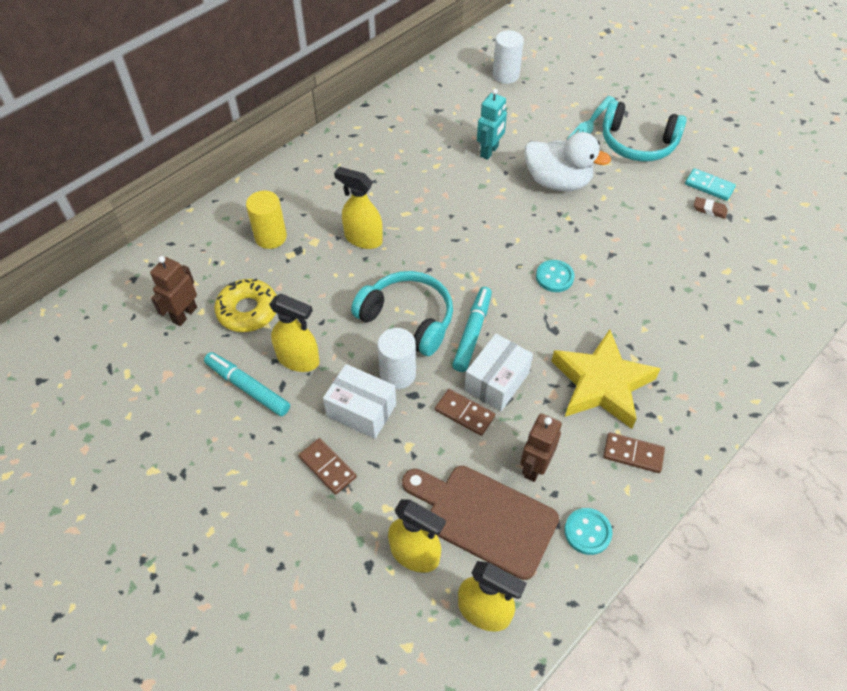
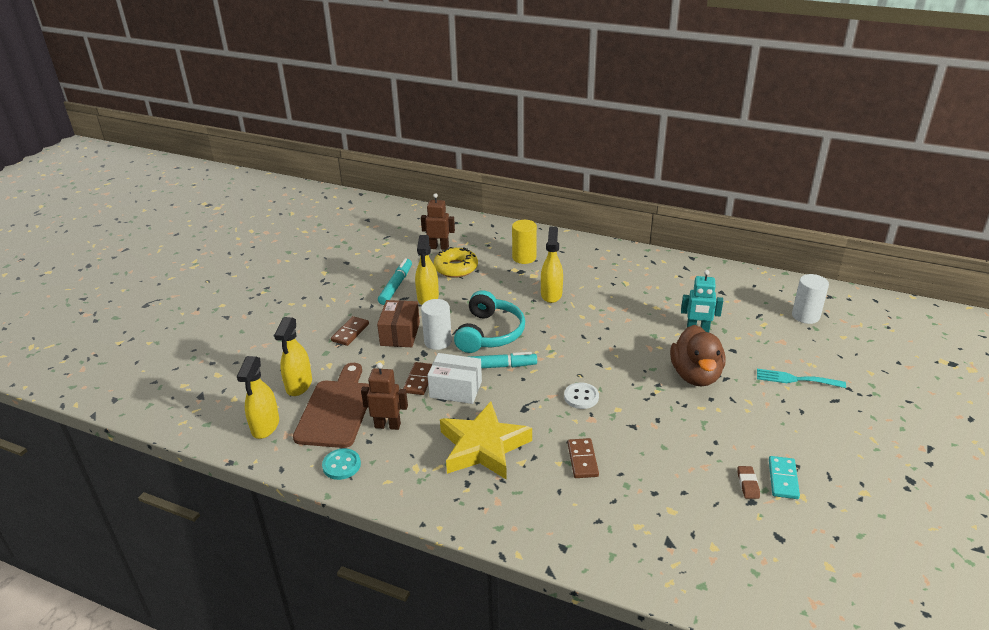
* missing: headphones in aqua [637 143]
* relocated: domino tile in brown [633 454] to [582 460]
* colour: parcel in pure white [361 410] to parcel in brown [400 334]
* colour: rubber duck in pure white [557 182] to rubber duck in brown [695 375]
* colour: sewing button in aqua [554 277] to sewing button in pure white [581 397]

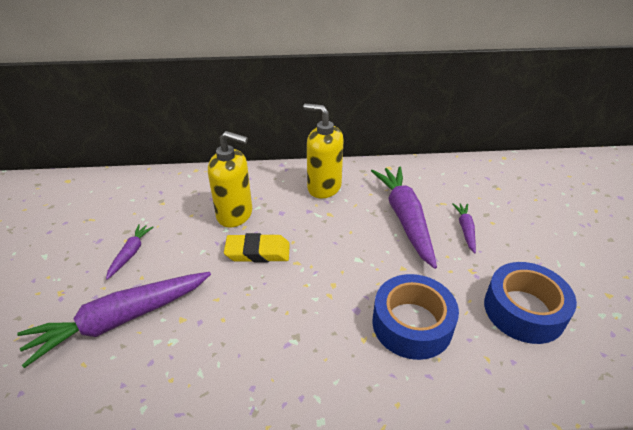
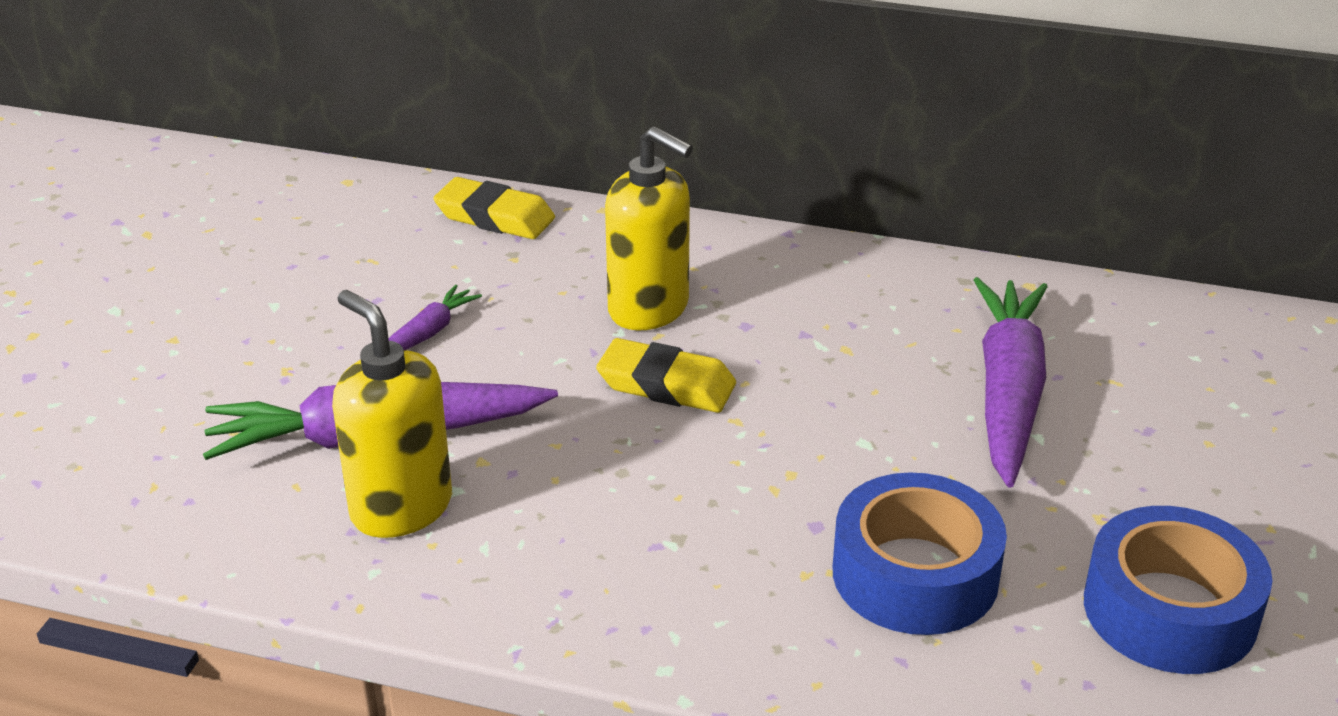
* missing: root vegetable in purple [465 230]
* appeared: pencil eraser in golden [495 217]
* relocated: pump bottle in golden [324 187] to [401 508]

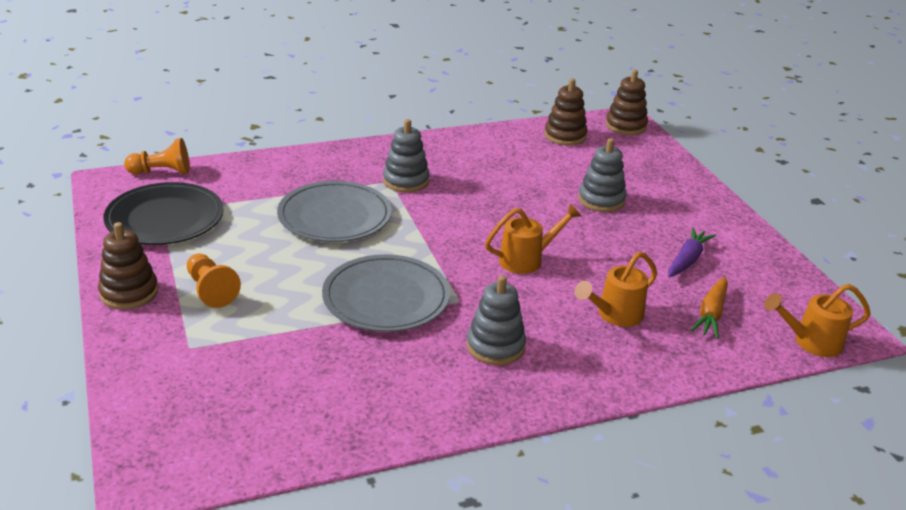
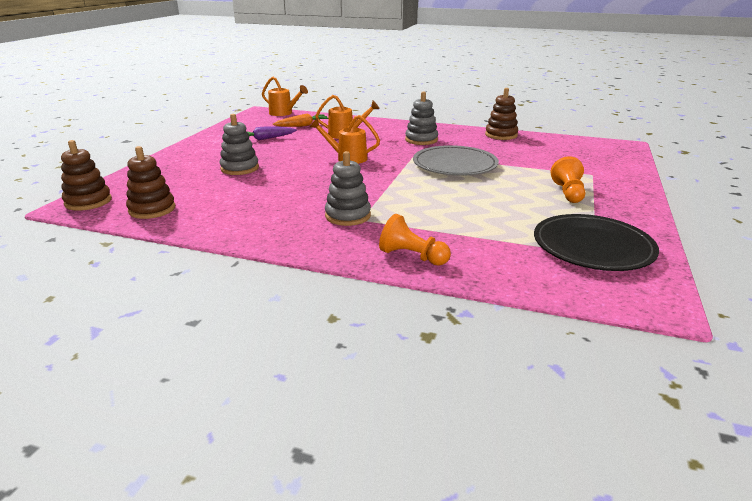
* missing: plate in gray [334 216]
* relocated: stacking toy in brown [129 293] to [501 135]
* relocated: game pawn in orange-coloured [162 172] to [412 256]

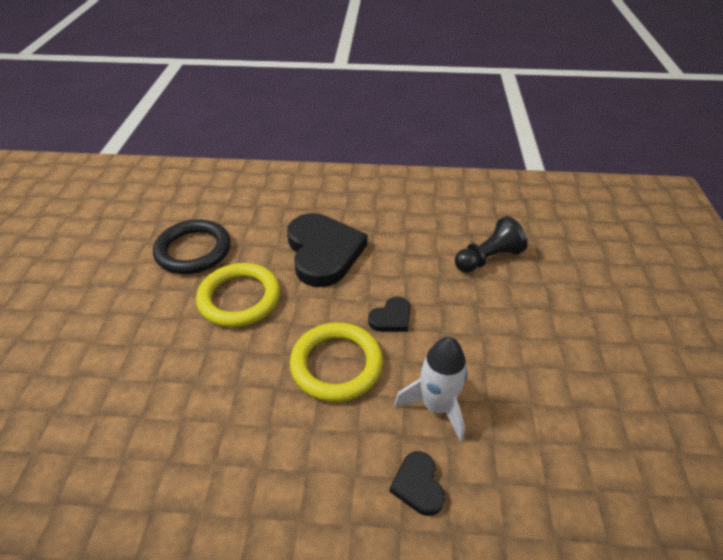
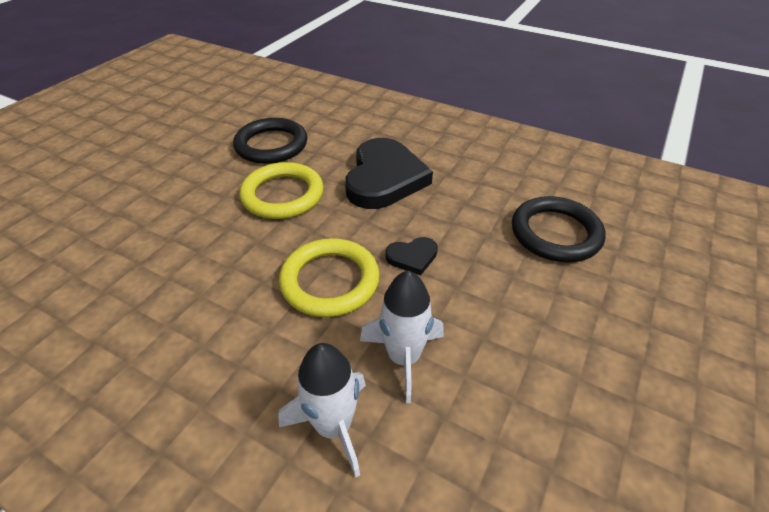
* exchanged: love heart in ebony [418 485] to spaceship in pure white [333 426]
* exchanged: game pawn in ebony [488 258] to torus in ebony [555 233]

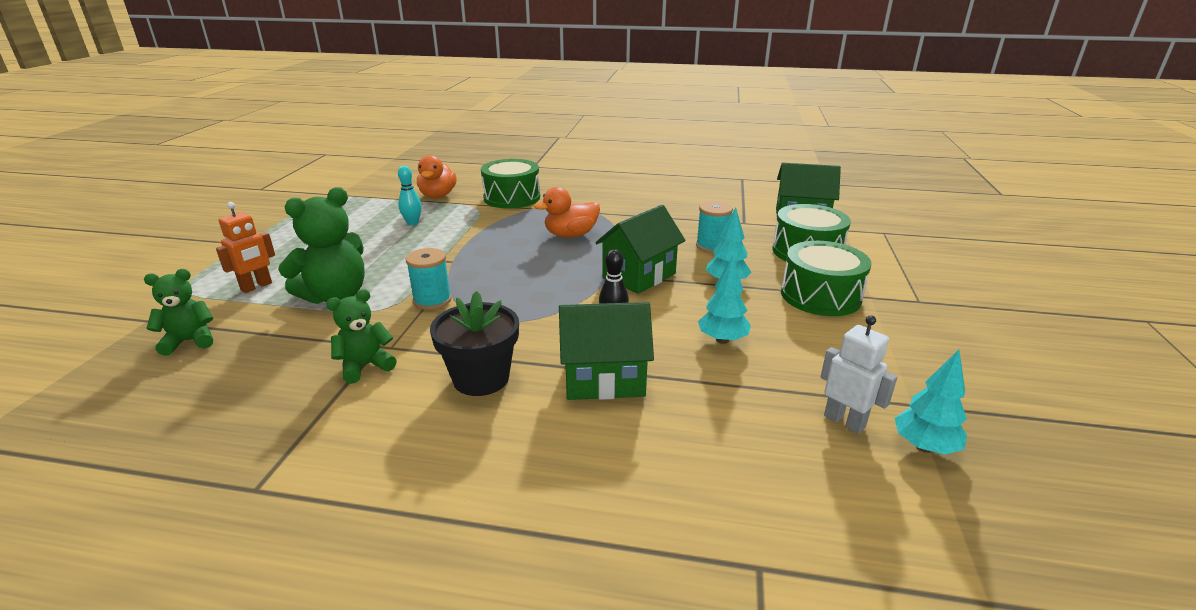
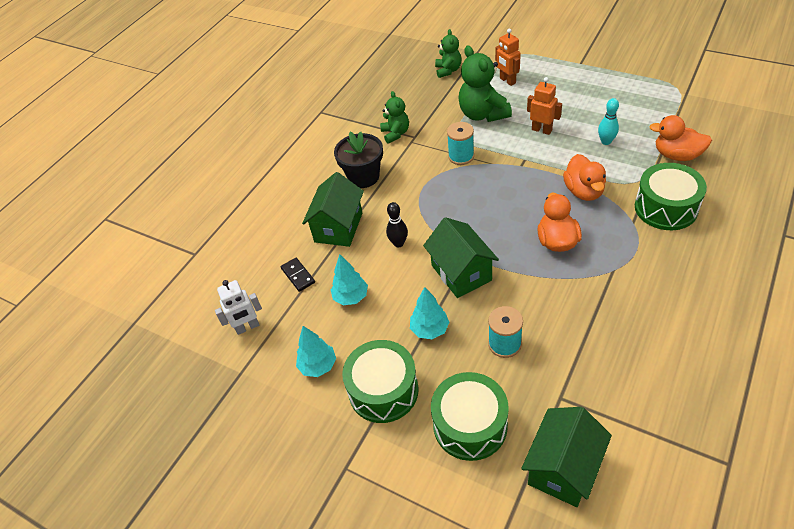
* appeared: domino tile in ebony [298 275]
* appeared: toy robot in orange-coloured [542 130]
* appeared: rubber duck in orange-coloured [583 191]
* relocated: fir tree in aqua [924 446] to [318 366]

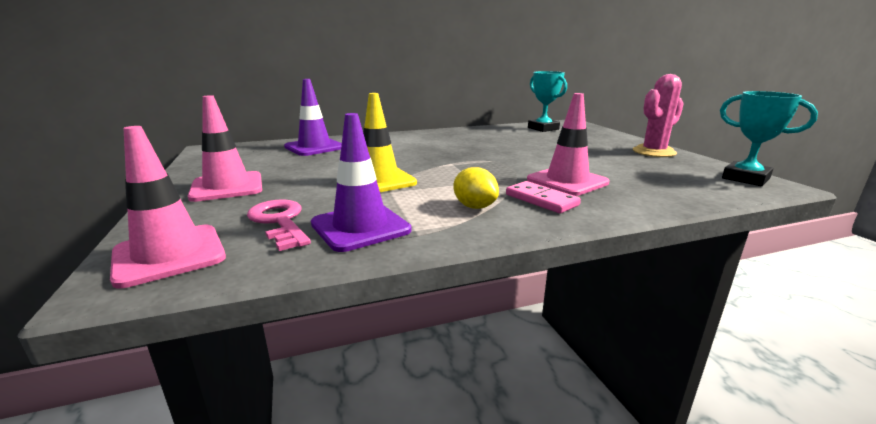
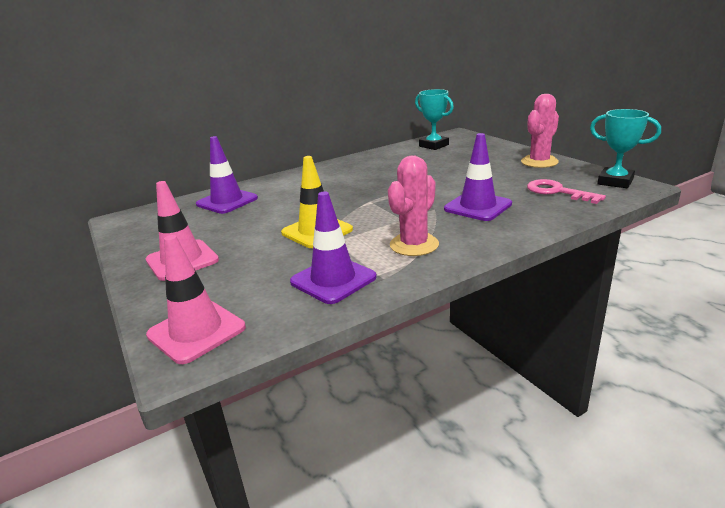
* missing: domino tile in rose-pink [541 200]
* relocated: door key in rose-pink [279 222] to [557 192]
* exchanged: toy lemon in golden [474 207] to prickly plant in rose-pink [414 245]
* colour: safety cone in rose-pink [567 181] to safety cone in purple [477 206]

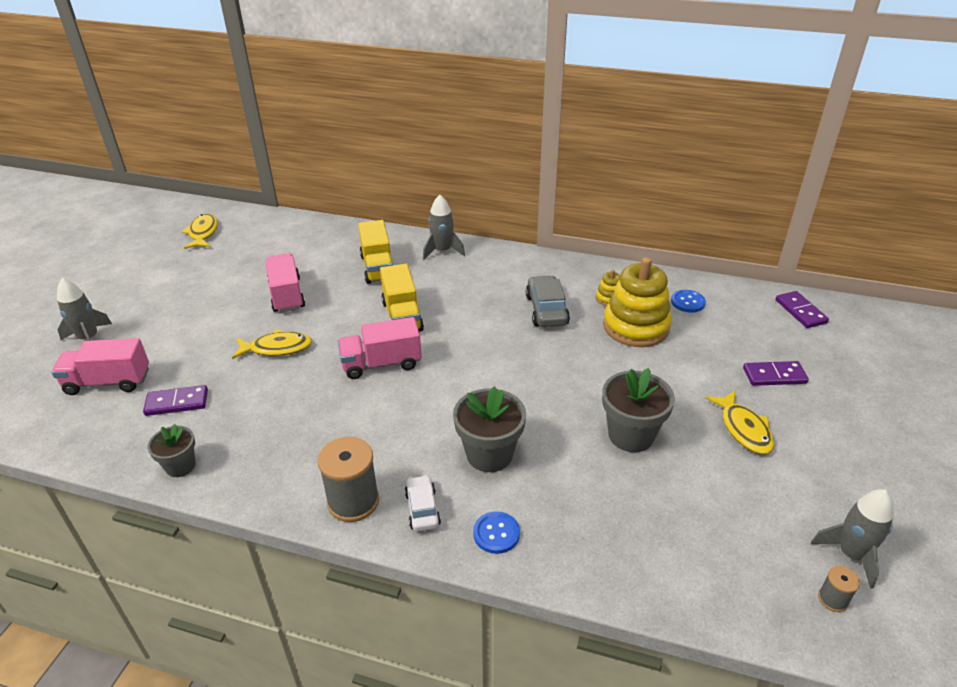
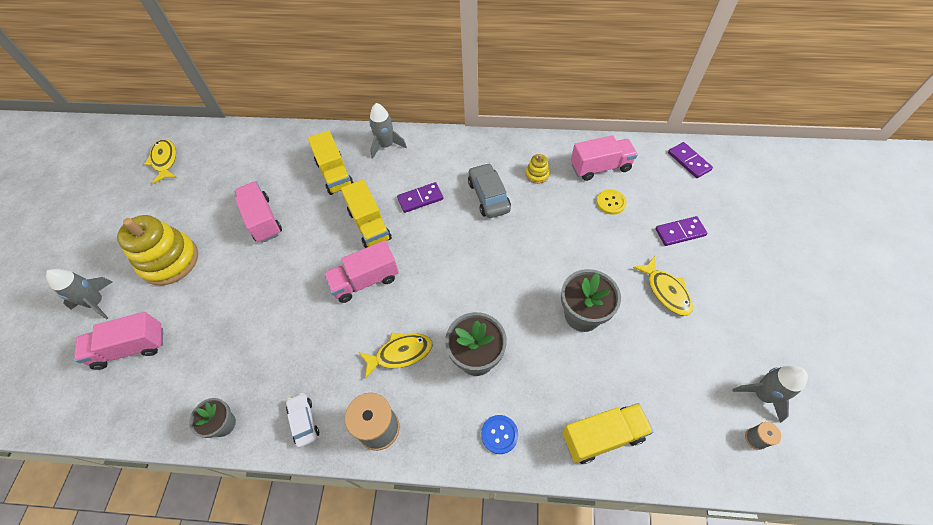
* appeared: toy truck in golden [602 436]
* appeared: sewing button in golden [611 202]
* relocated: domino tile in purple [177 403] to [420 199]
* relocated: toy fish in golden [277 348] to [400 353]
* relocated: automobile in pure white [422 509] to [304 421]
* relocated: stacking toy in golden [636 327] to [170 261]
* exchanged: sewing button in blue [687 302] to toy truck in rose-pink [600 167]

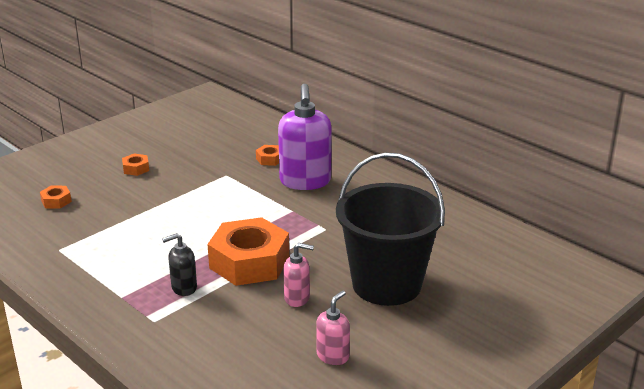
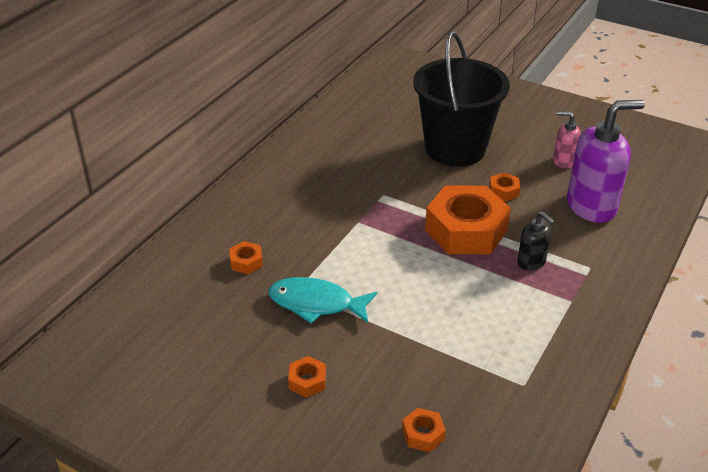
* appeared: toy fish in aqua [316 303]
* relocated: pump bottle in purple [305 182] to [591 206]
* exchanged: pump bottle in rose-pink [297 298] to hexagon nut in orange-coloured [503 191]

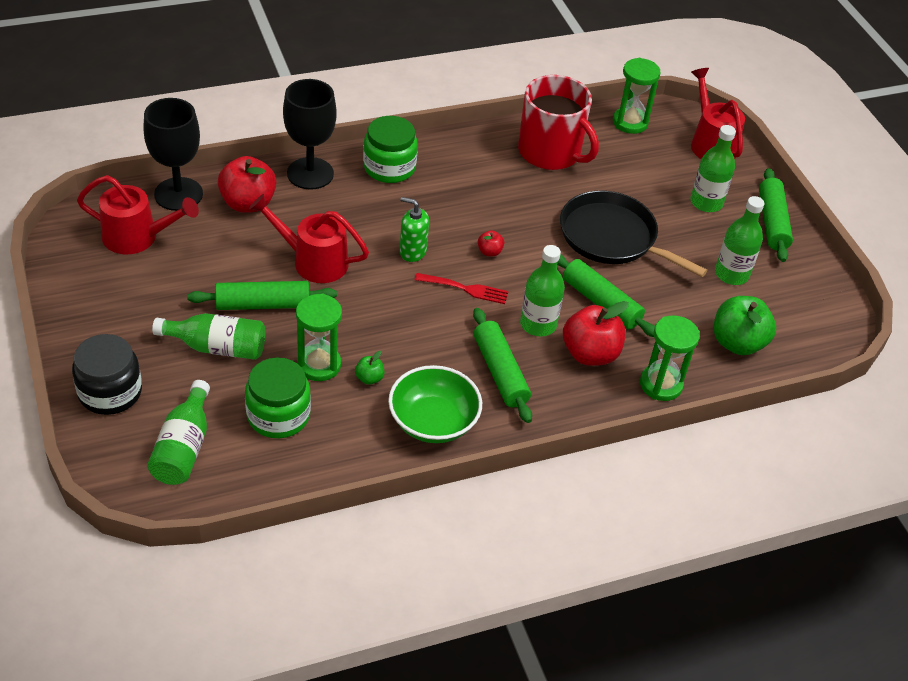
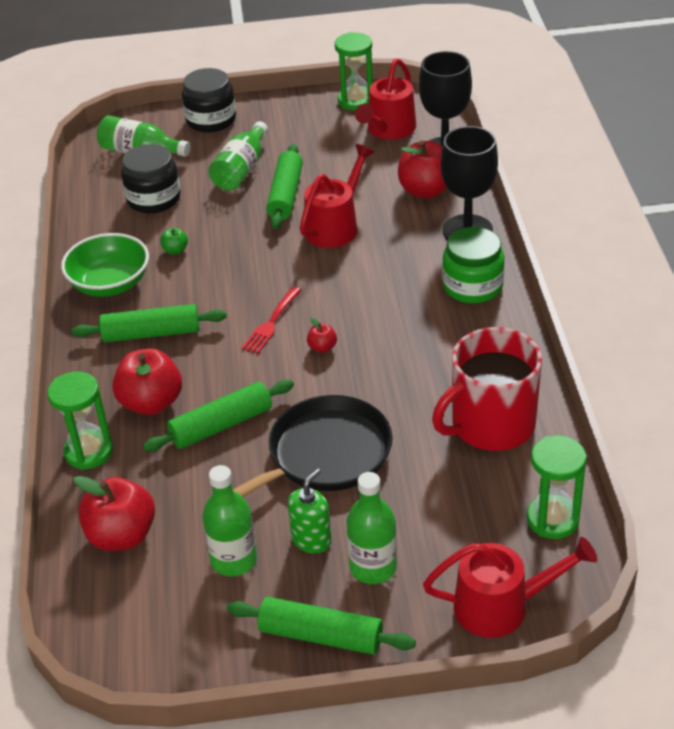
* missing: bottle in emerald [538 324]
* relocated: hourglass in emerald [319 365] to [356 101]
* relocated: pump bottle in emerald [412 251] to [311 540]
* colour: jam jar in emerald [278 415] to jam jar in ebony [154 199]
* colour: apple fruit in emerald [737 343] to apple fruit in crimson [122 535]

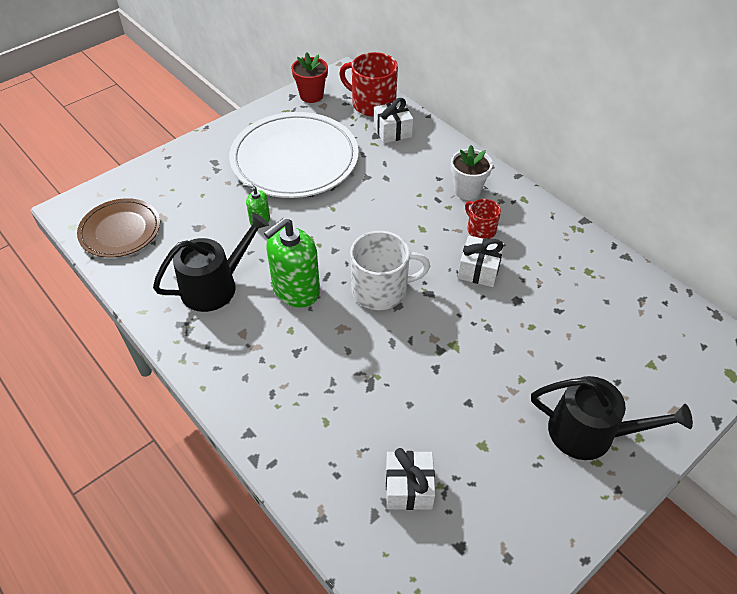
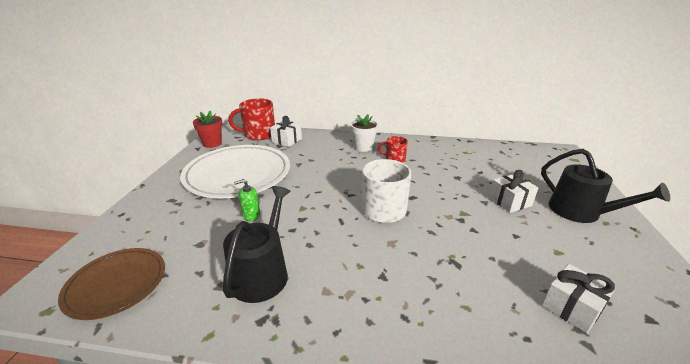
* missing: pump bottle in emerald [296 290]
* relocated: wrapped gift in pure white [479 270] to [509 201]
* spun: watering pot in ebony [590 433] = [580 212] 75 degrees clockwise

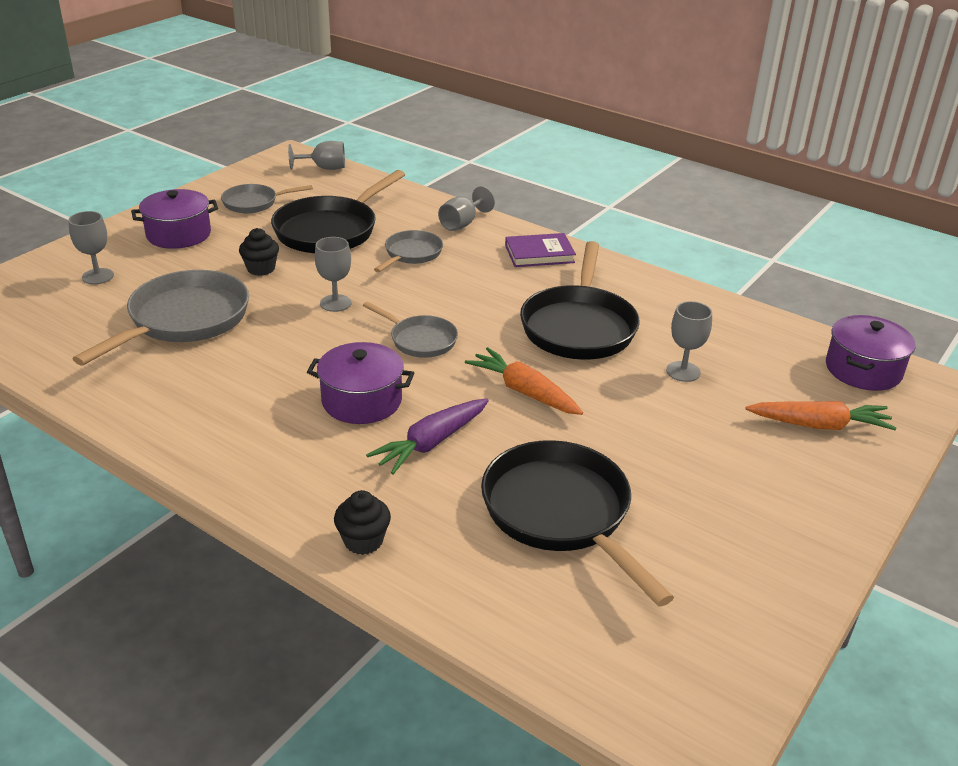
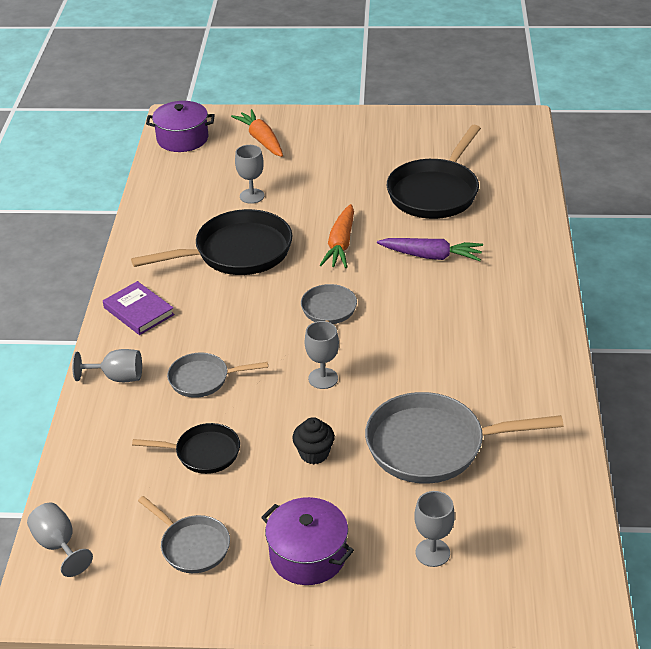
* missing: stockpot in purple [362 401]
* missing: muffin in ebony [363 541]
* size: skillet in ebony [330 230] = [203 453] x0.55

